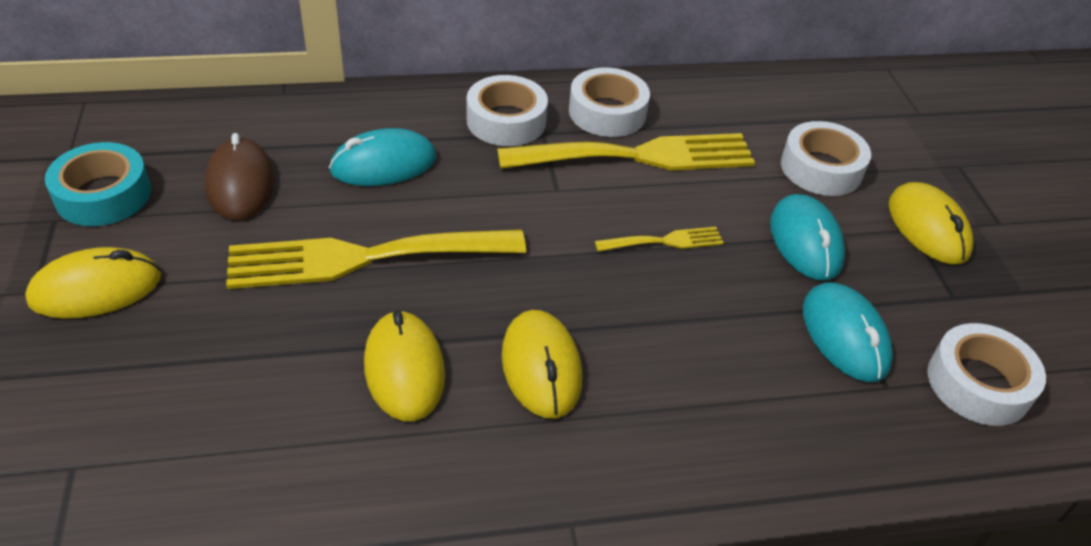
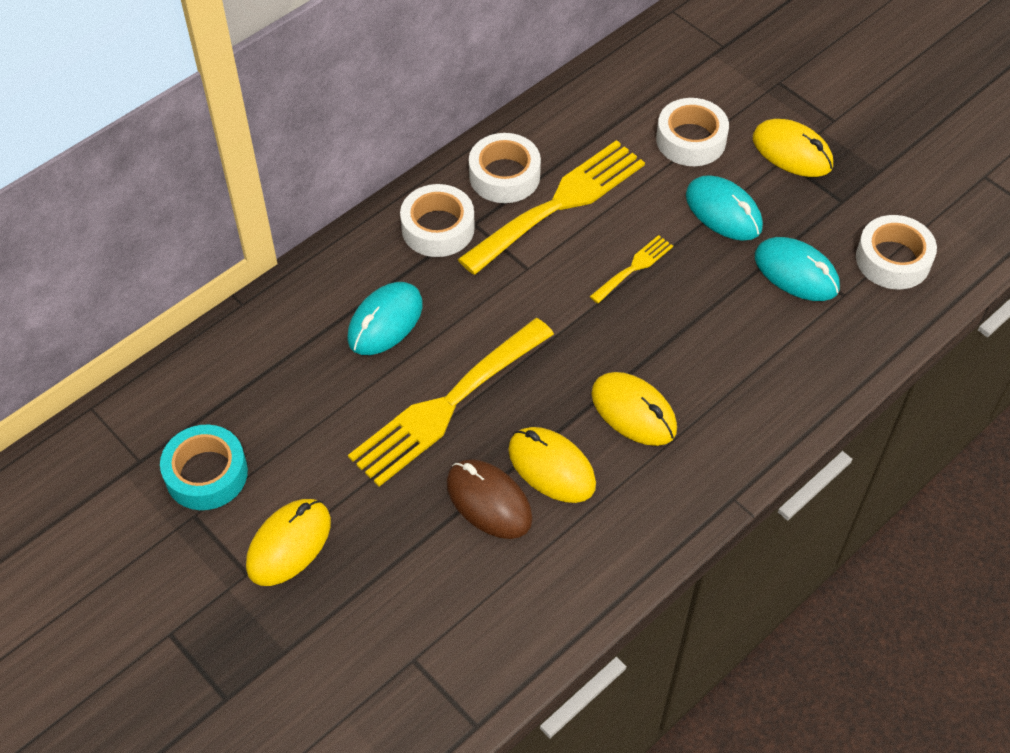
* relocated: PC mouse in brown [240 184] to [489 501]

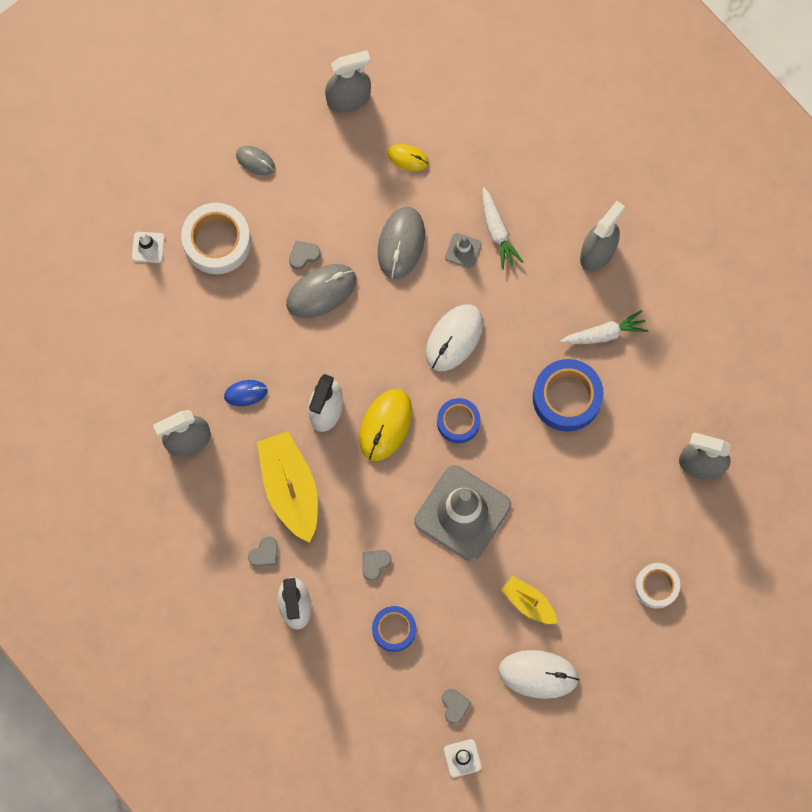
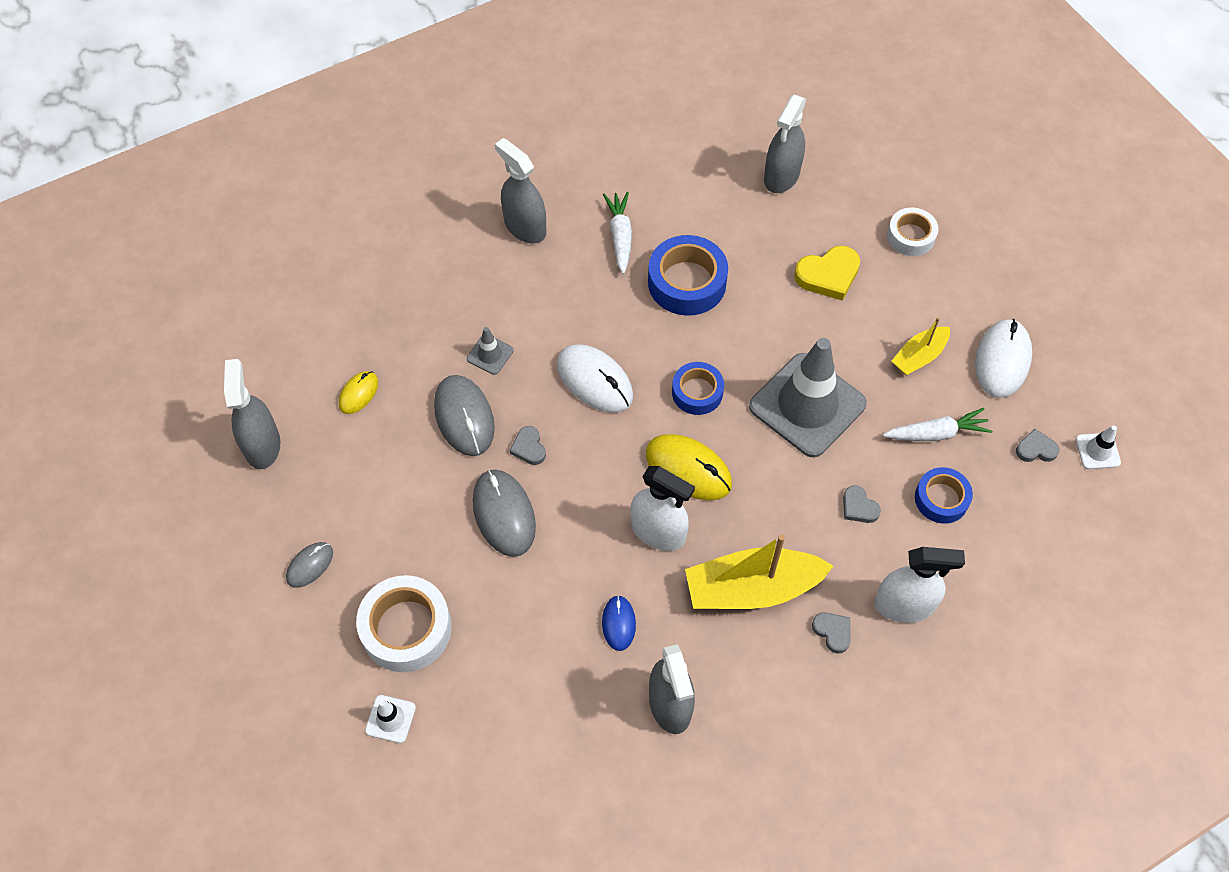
* appeared: love heart in golden [828 275]
* relocated: love heart in gray [303 255] to [529 448]
* relocated: root vegetable in pure white [497 232] to [937 433]
* spun: PC mouse in gray [401 243] = [464 417] 45 degrees clockwise

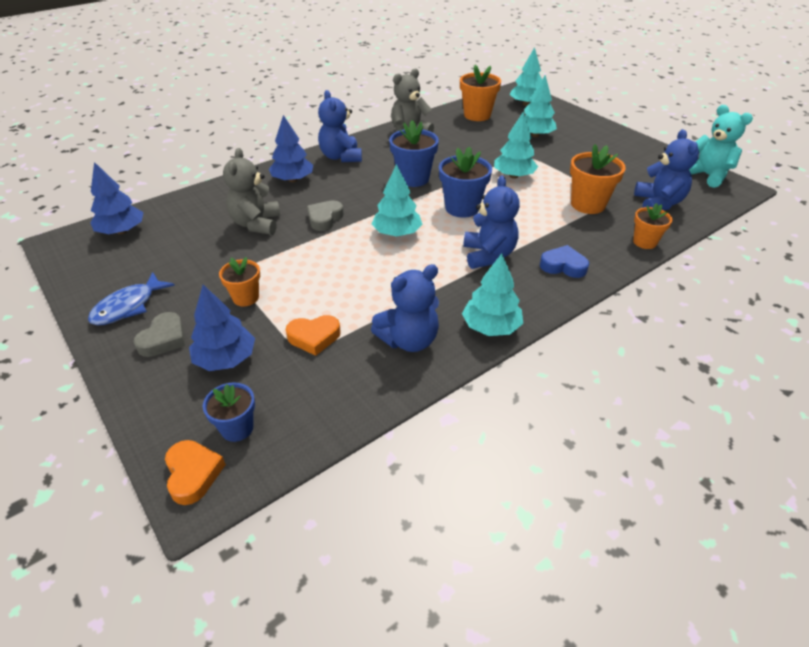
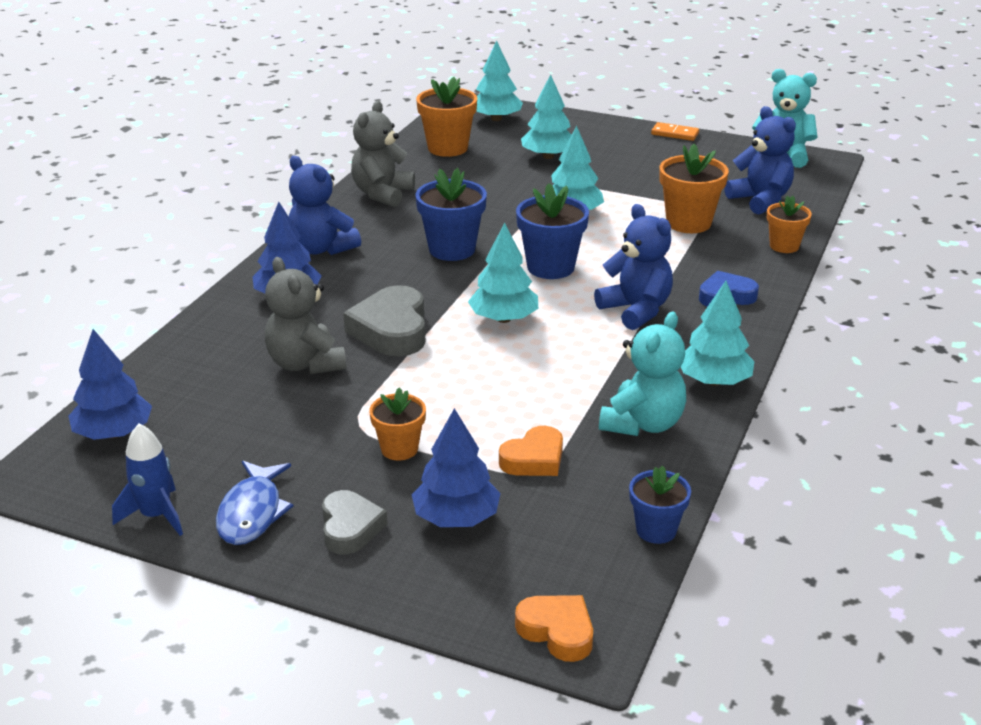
* appeared: spaceship in blue [156 516]
* appeared: domino tile in orange-coloured [675 134]
* relocated: potted plant in blue [237 428] to [656 530]
* colour: teddy bear in blue [409 340] to teddy bear in aqua [642 424]
* size: love heart in gray [325 218] = [391 330] x1.57

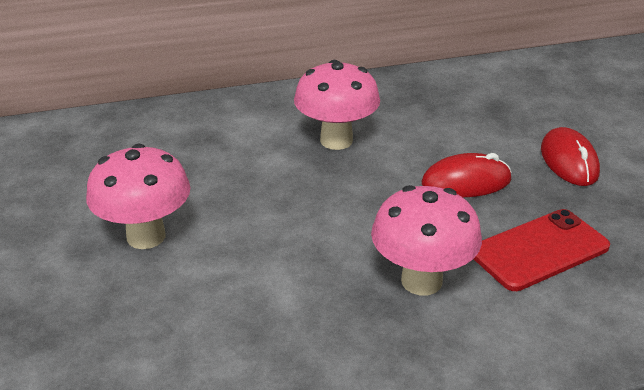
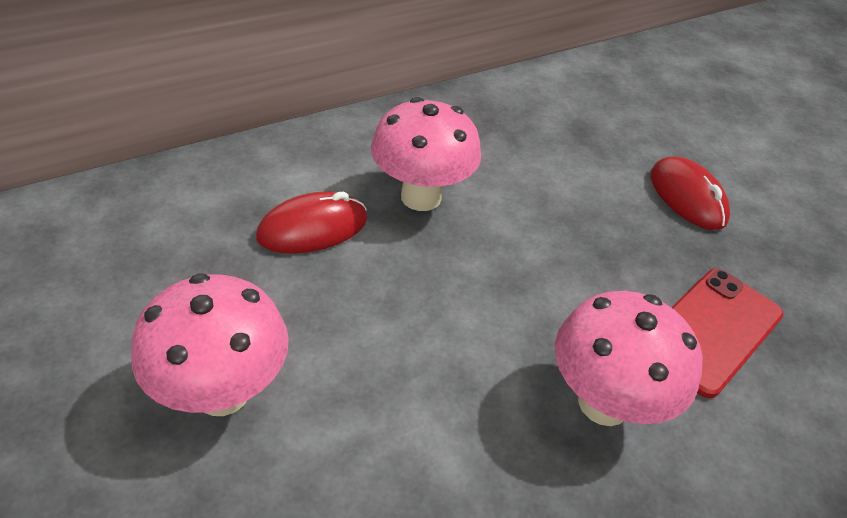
* relocated: PC mouse in crimson [466 182] to [313 228]

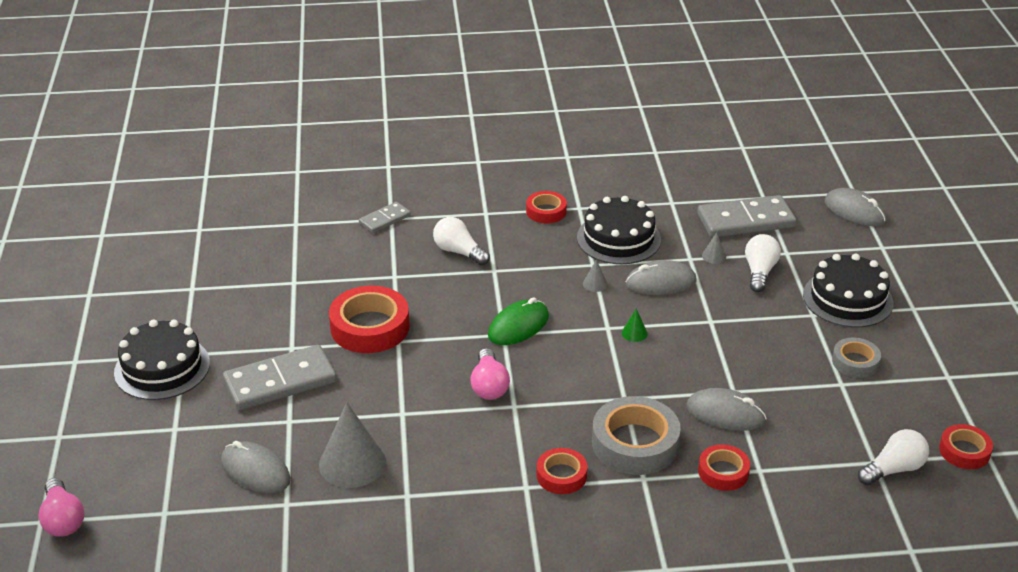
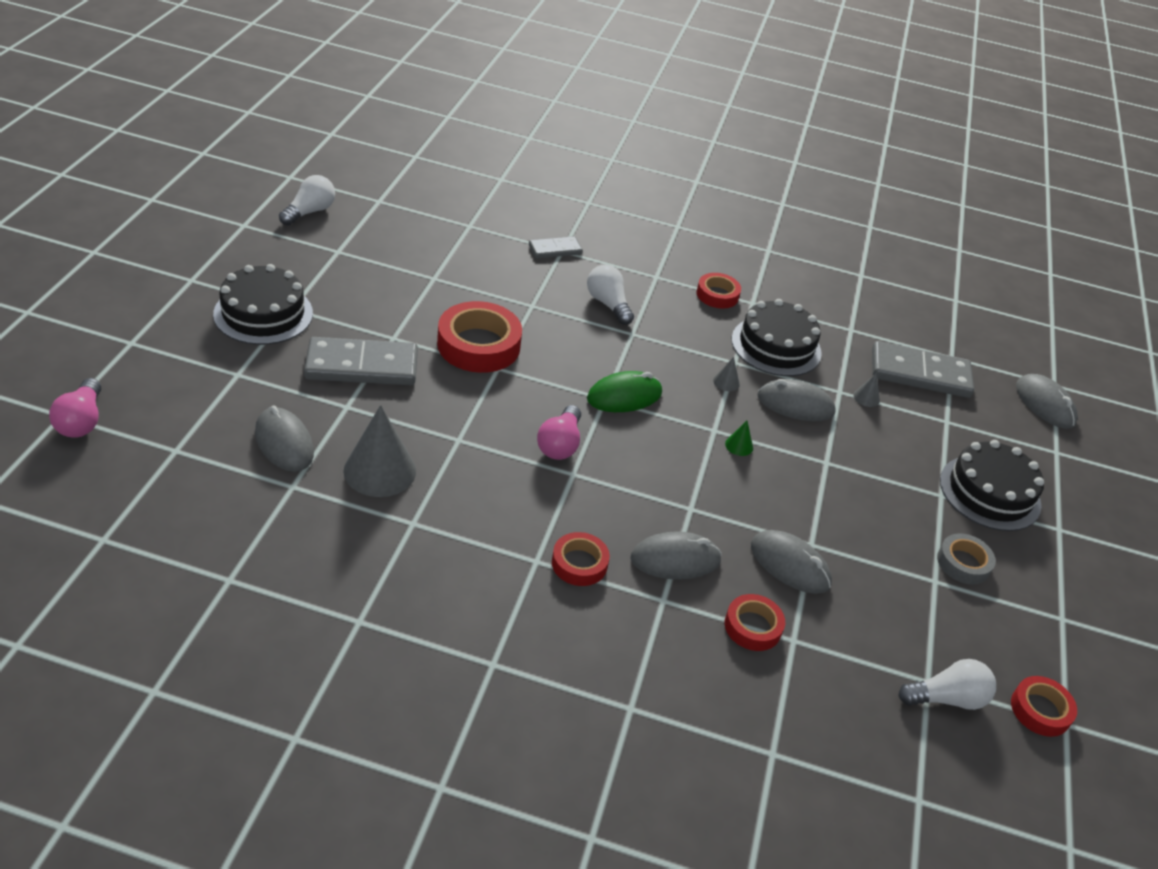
* relocated: light bulb in pure white [759 272] to [309 212]
* exchanged: roll of tape in gray [635 443] to PC mouse in gray [675 559]

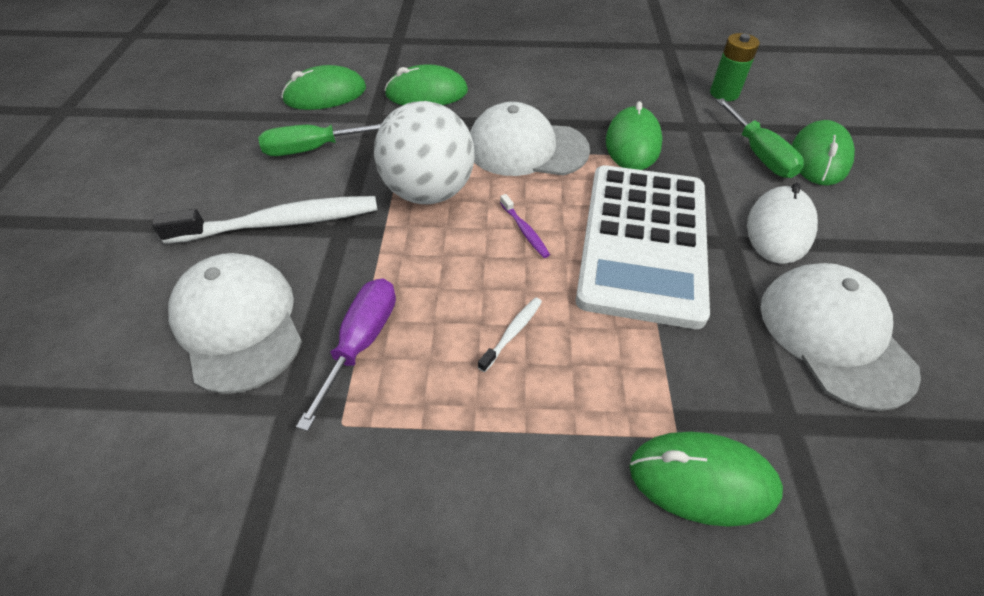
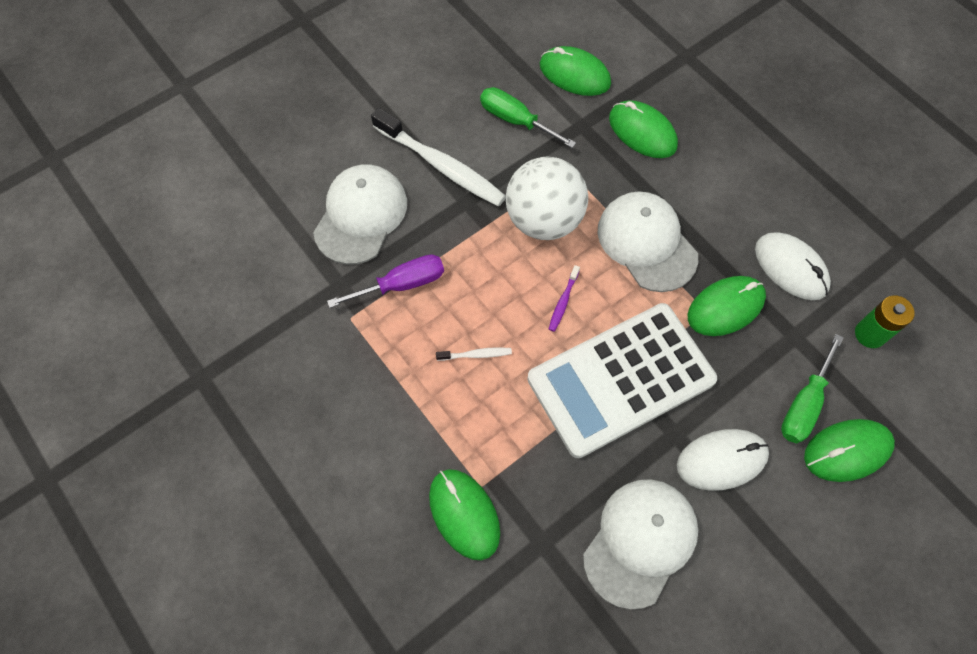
* appeared: PC mouse in pure white [790 268]

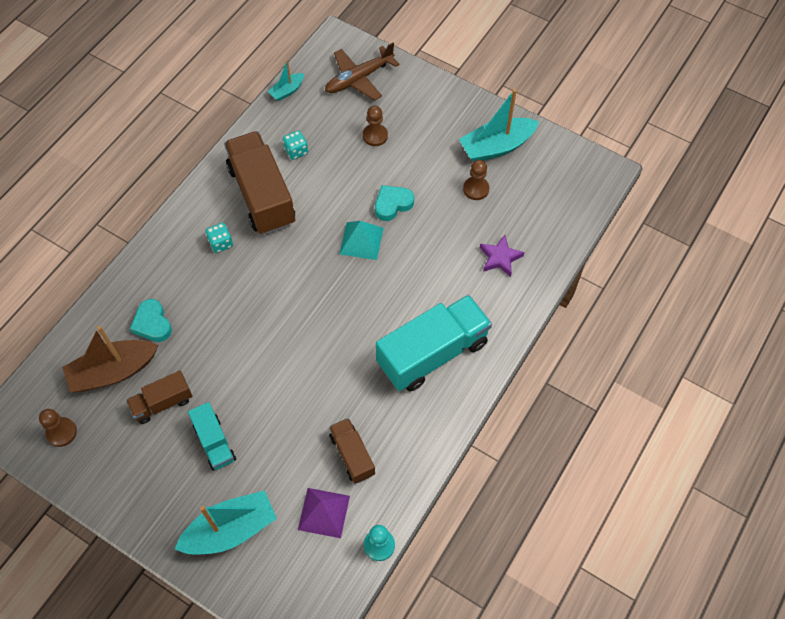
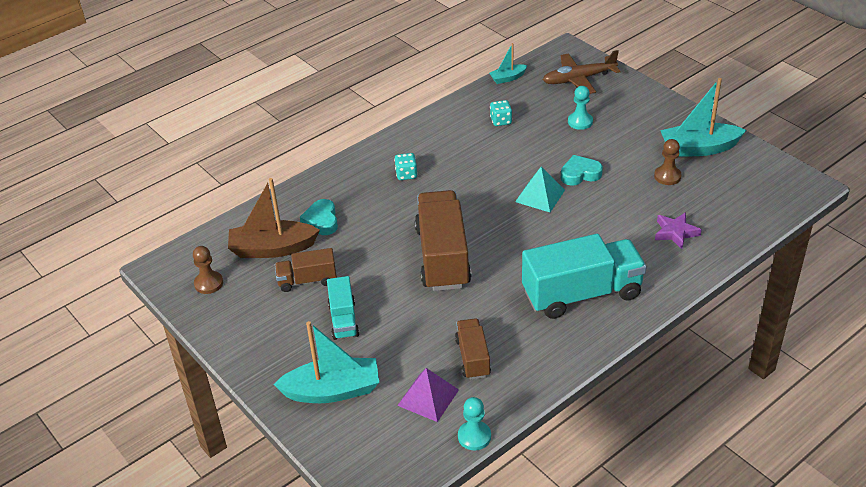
* relocated: toy truck in brown [262 195] to [442 257]
* colour: game pawn in brown [375 136] to game pawn in aqua [580 122]

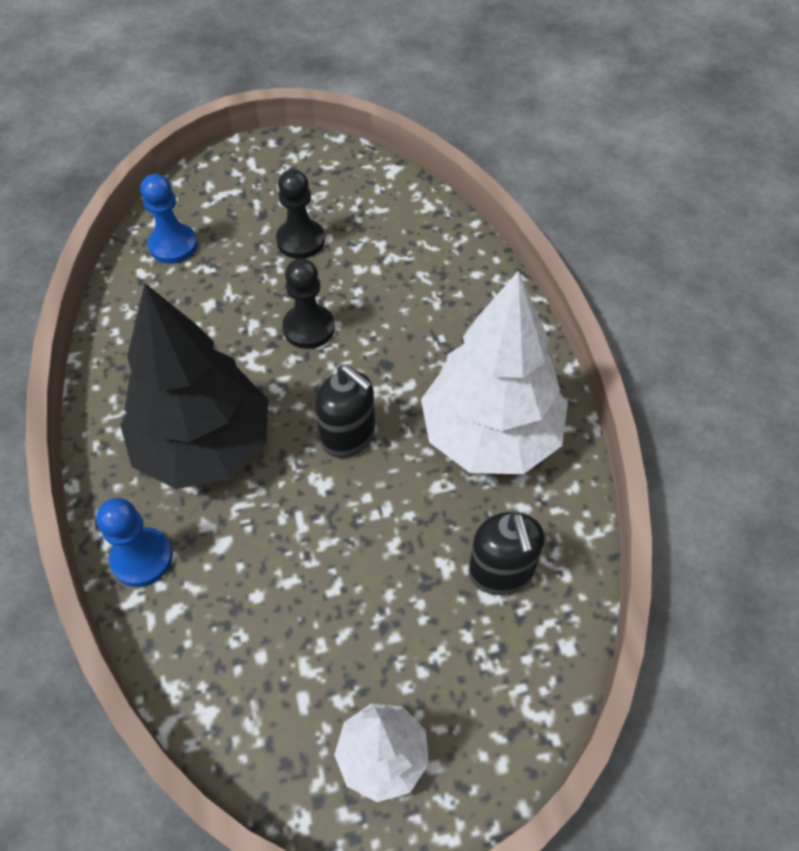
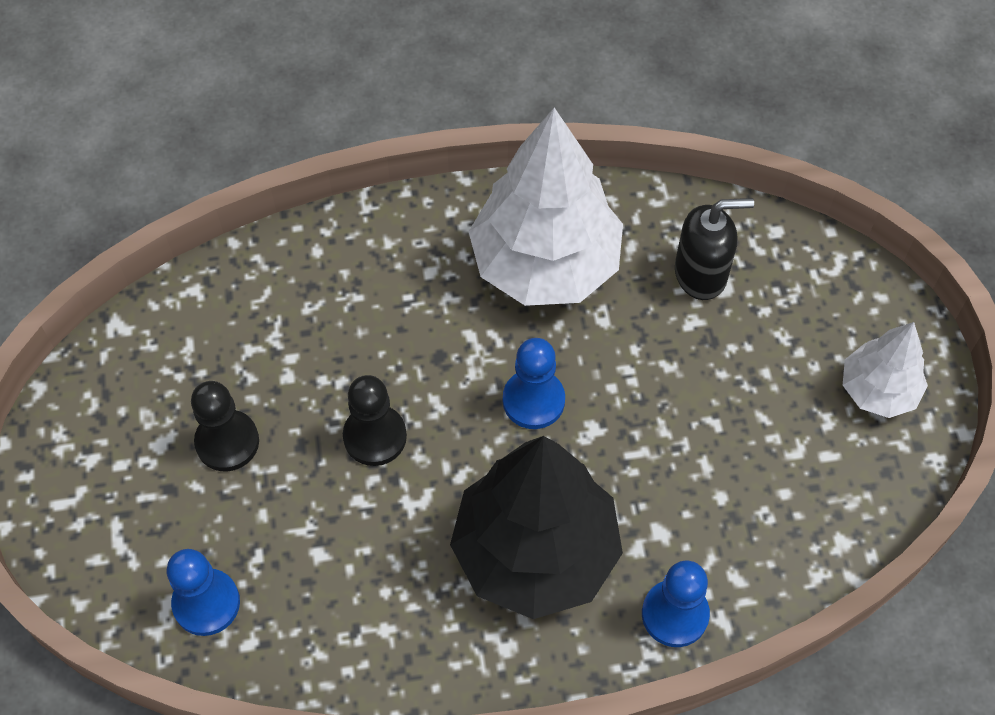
* exchanged: pump bottle in ebony [348 436] to game pawn in blue [533 400]

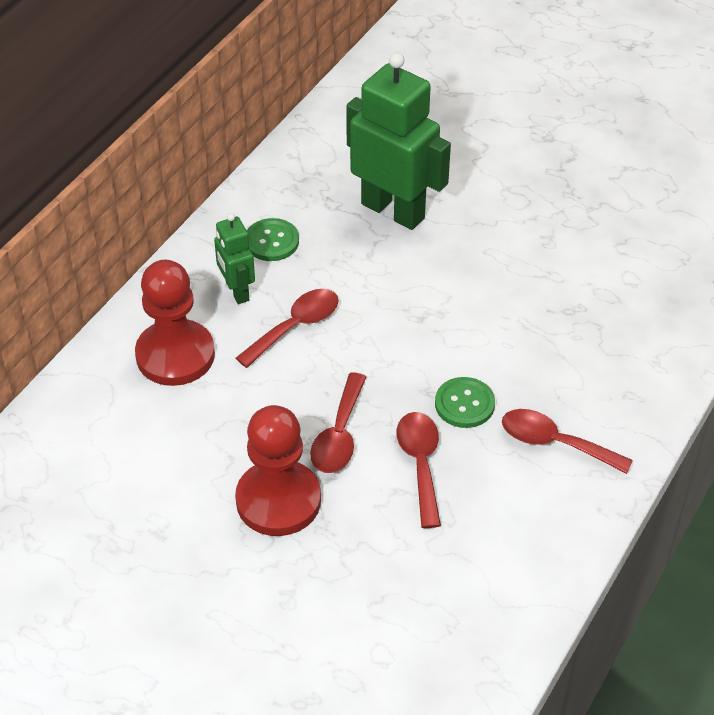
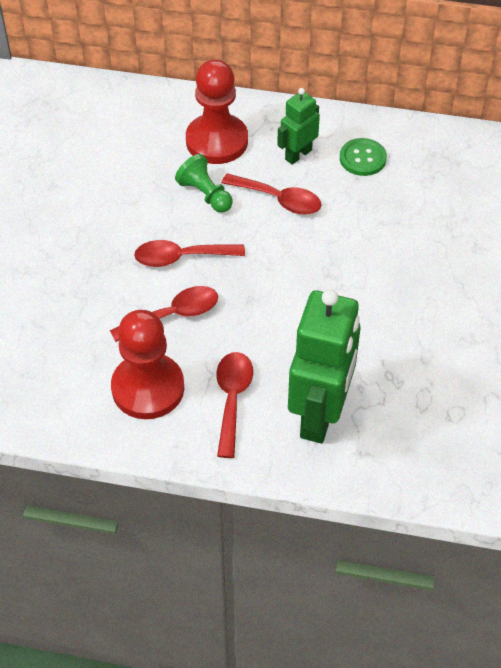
* missing: sewing button in emerald [464 404]
* appeared: game pawn in emerald [205 194]
* relocated: game pawn in crimson [278 500] to [148 388]
* relocated: toy robot in emerald [393 210] to [320 415]

